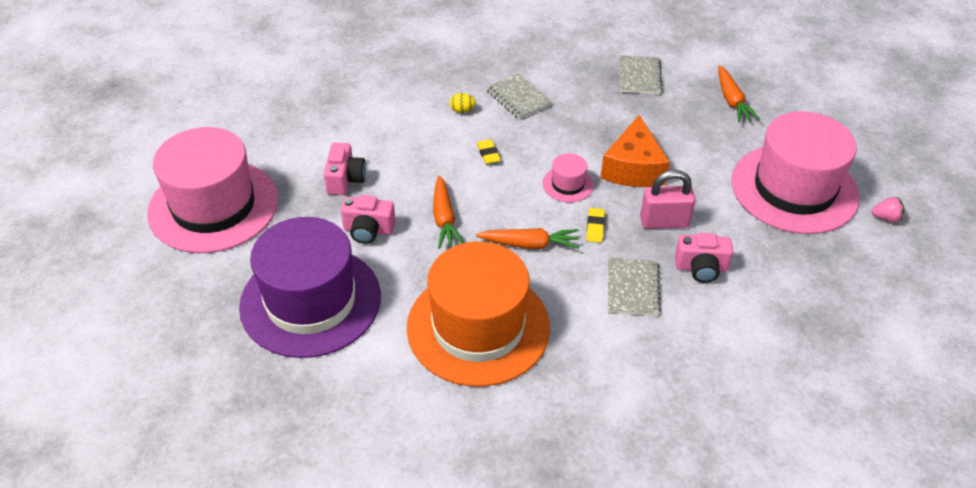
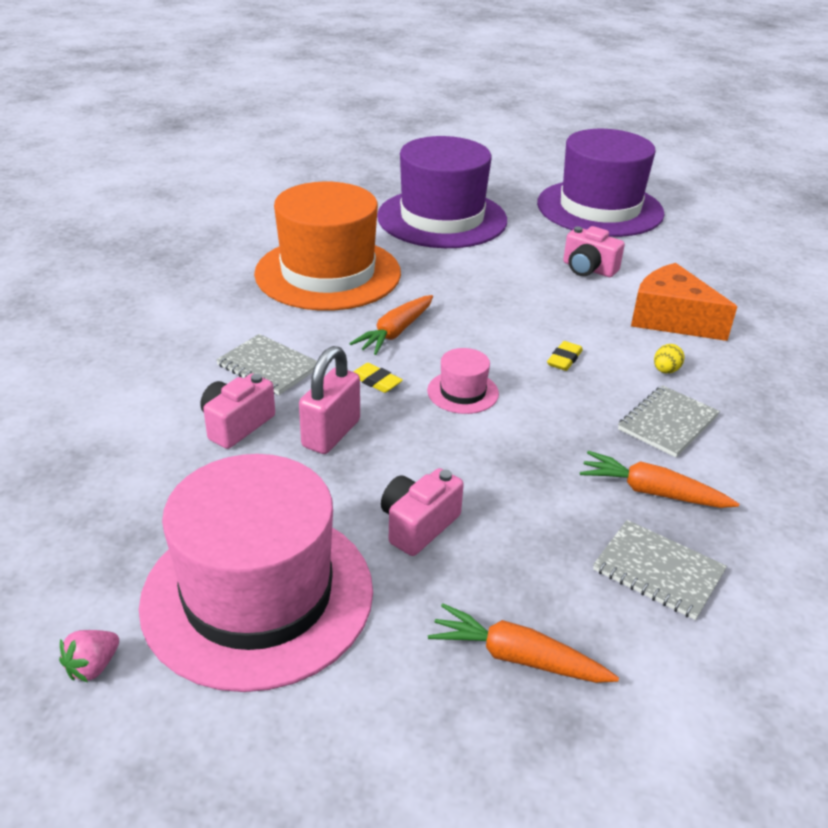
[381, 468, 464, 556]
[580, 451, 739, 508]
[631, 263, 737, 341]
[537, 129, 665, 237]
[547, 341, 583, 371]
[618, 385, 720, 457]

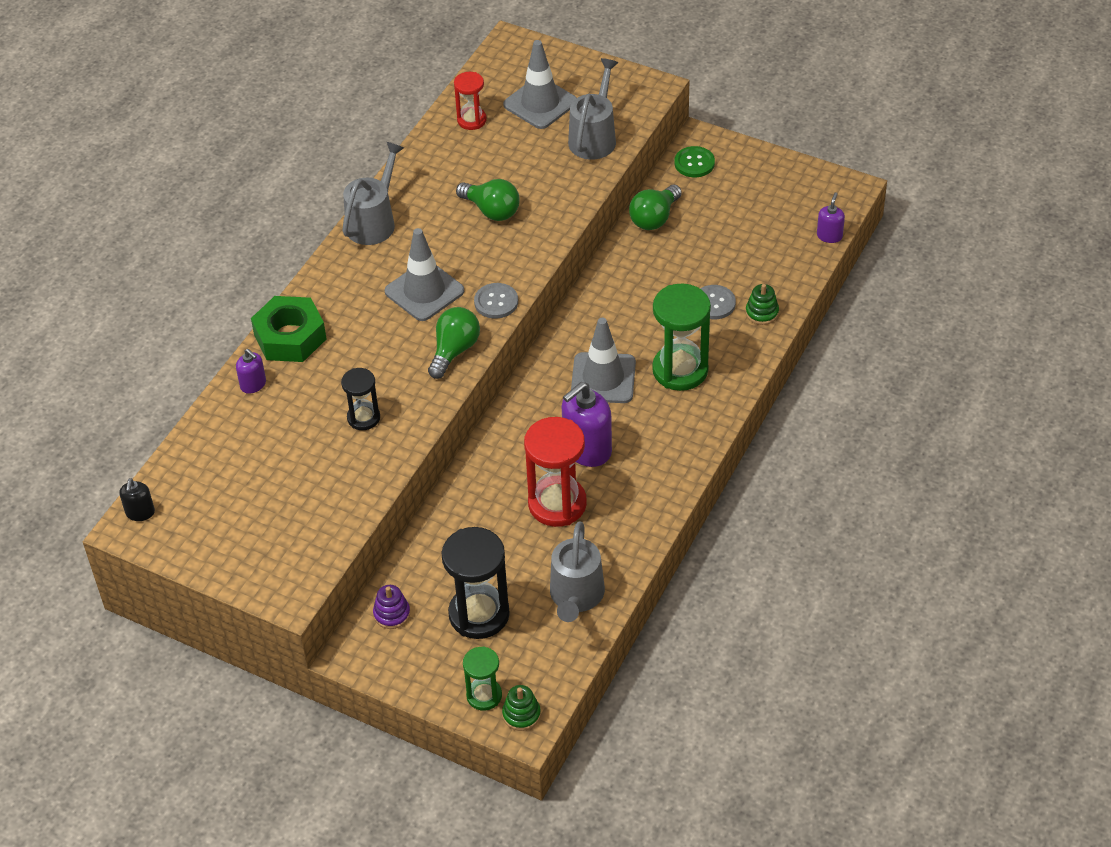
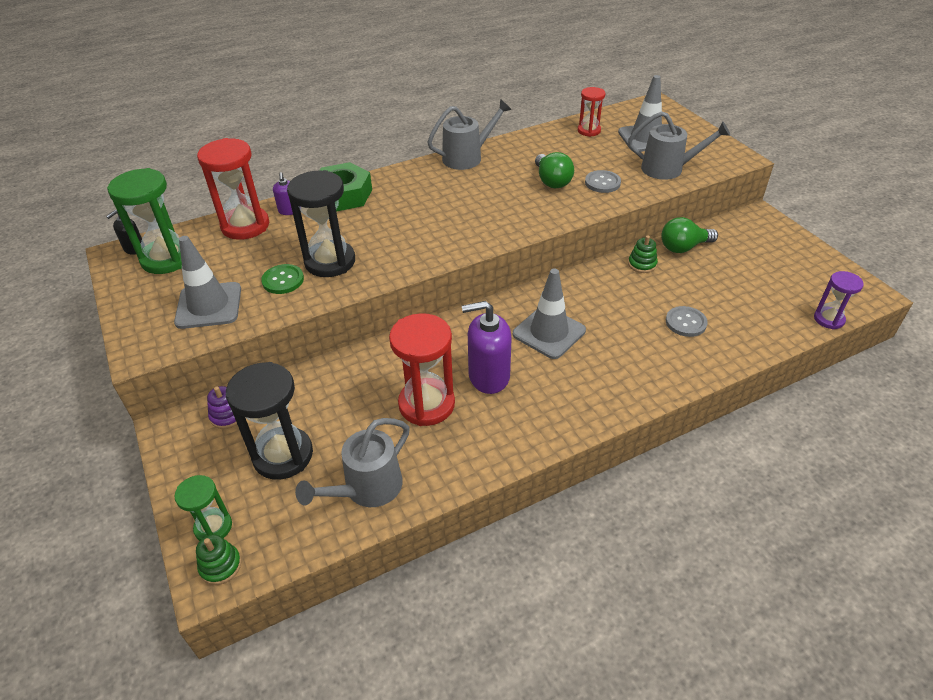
[428, 307, 480, 379] (first image)
[197, 138, 269, 240]
[174, 236, 241, 329]
[585, 170, 621, 193]
[107, 168, 182, 274]
[261, 264, 304, 294]
[628, 236, 658, 273]
[814, 271, 864, 329]
[628, 111, 730, 180]
[287, 170, 355, 277]

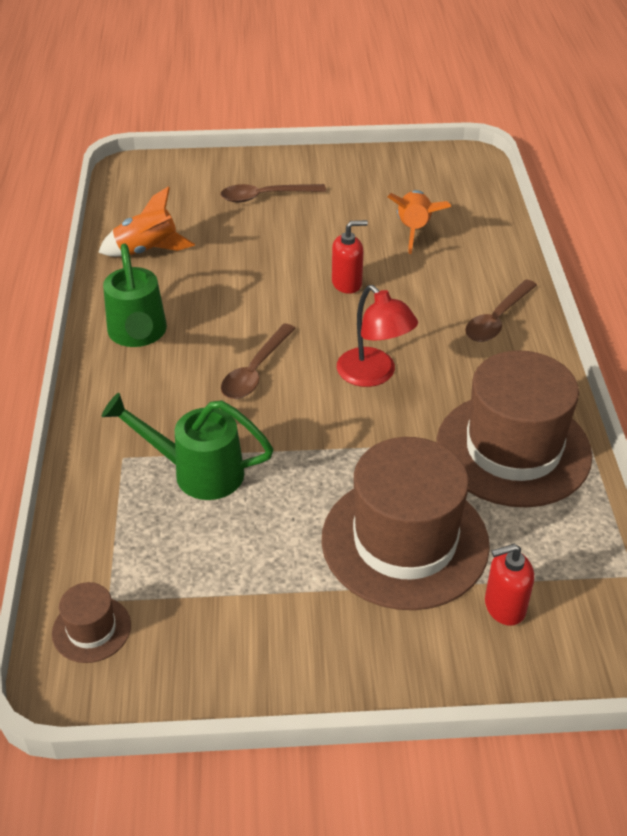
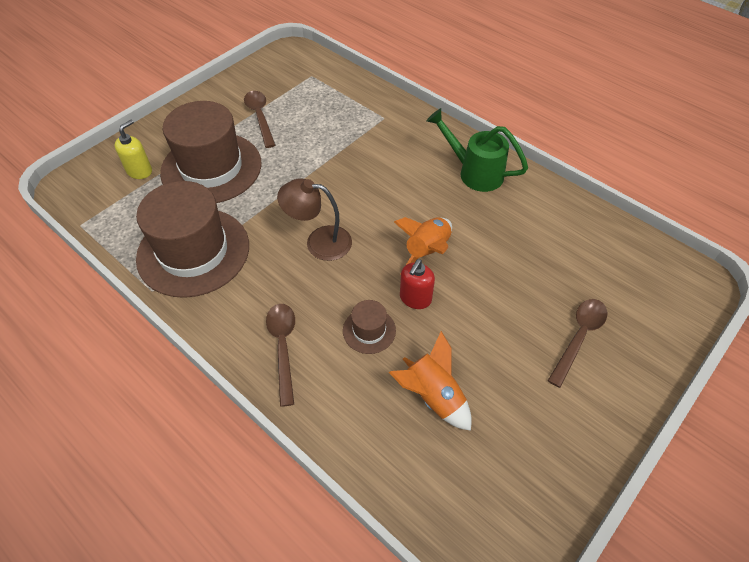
[102, 393, 274, 500] (first image)
[343, 300, 396, 354]
[394, 217, 452, 275]
[244, 91, 275, 148]
[277, 178, 352, 261]
[114, 120, 152, 179]

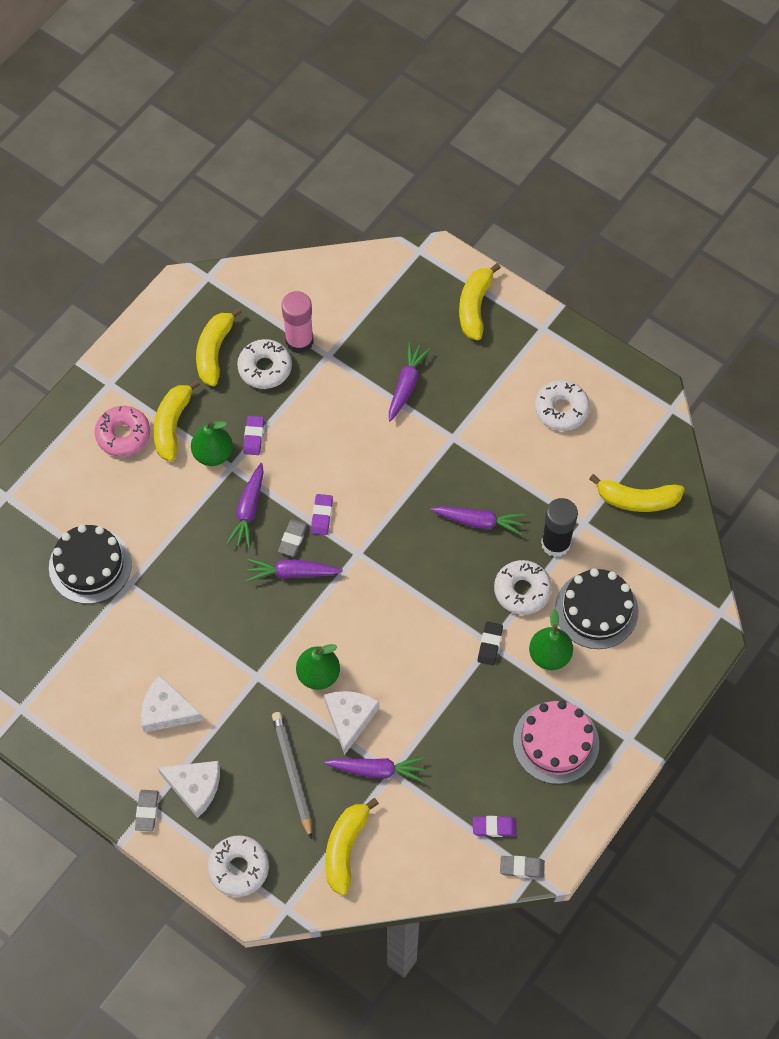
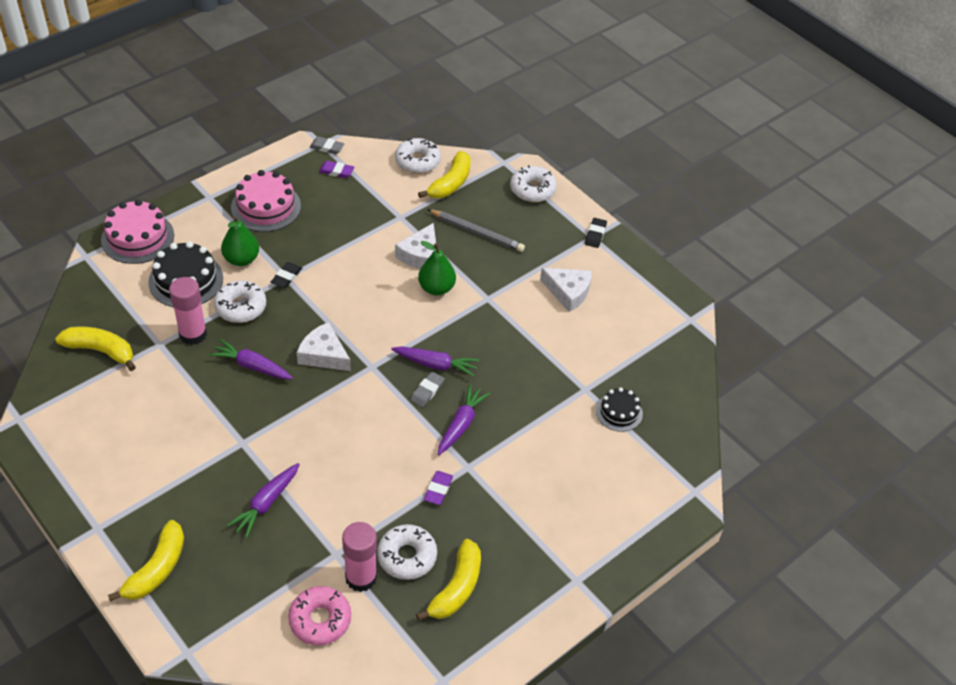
[153, 379, 200, 461] (first image)
[191, 421, 233, 466] (first image)
[311, 494, 333, 535] (first image)
[324, 757, 425, 782] (first image)
[101, 199, 174, 264]
[288, 586, 351, 645]
[297, 322, 351, 371]
[395, 138, 441, 174]
[585, 218, 607, 248]
[169, 277, 207, 345]
[427, 209, 525, 252]
[596, 387, 643, 432]

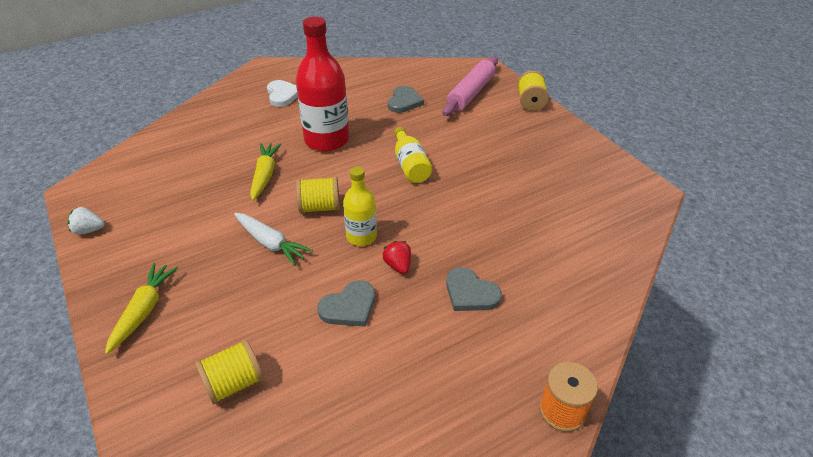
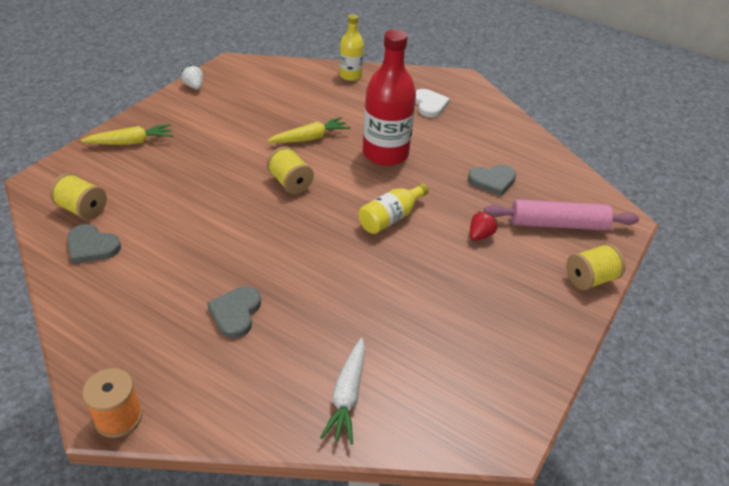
[320, 338, 365, 444]
[67, 224, 121, 264]
[339, 14, 364, 81]
[470, 211, 498, 241]
[415, 89, 450, 117]

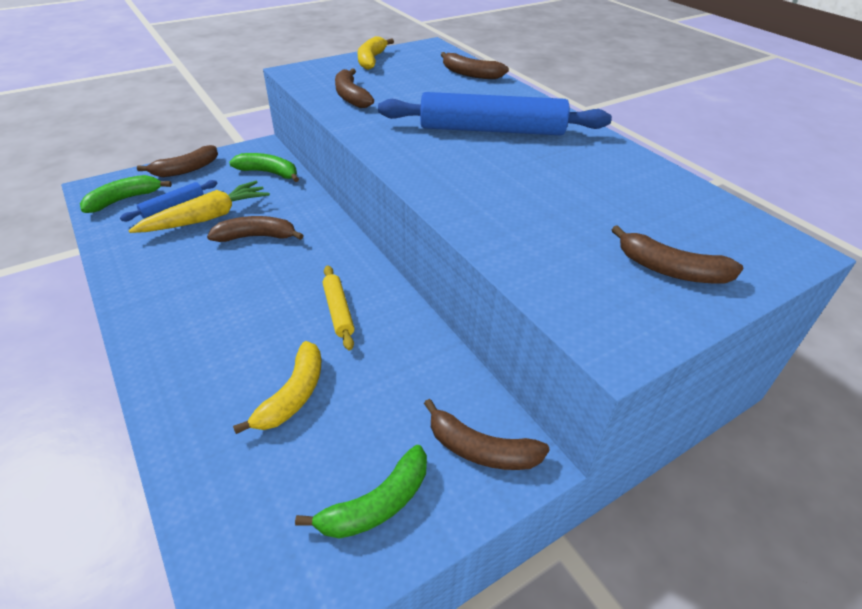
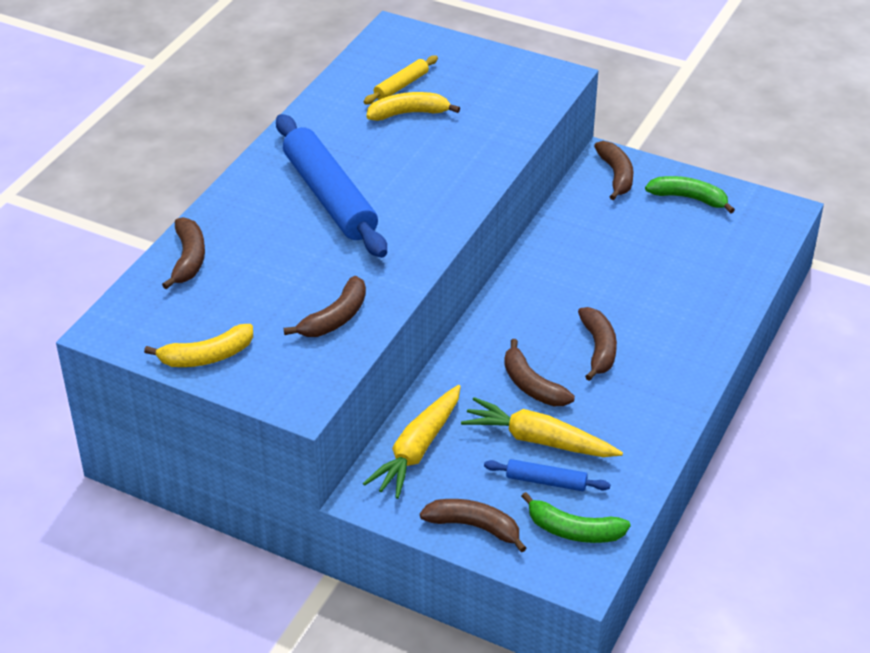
[366, 92, 460, 121]
[363, 55, 438, 104]
[578, 307, 617, 381]
[363, 385, 461, 499]

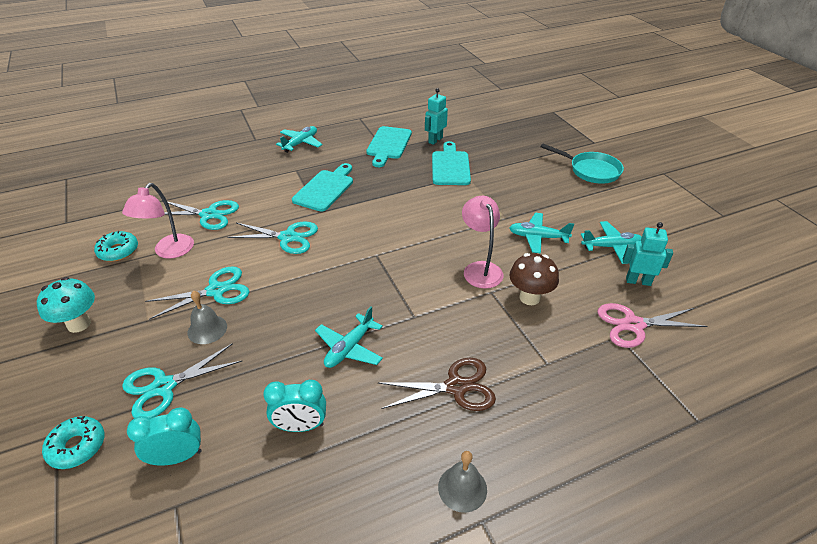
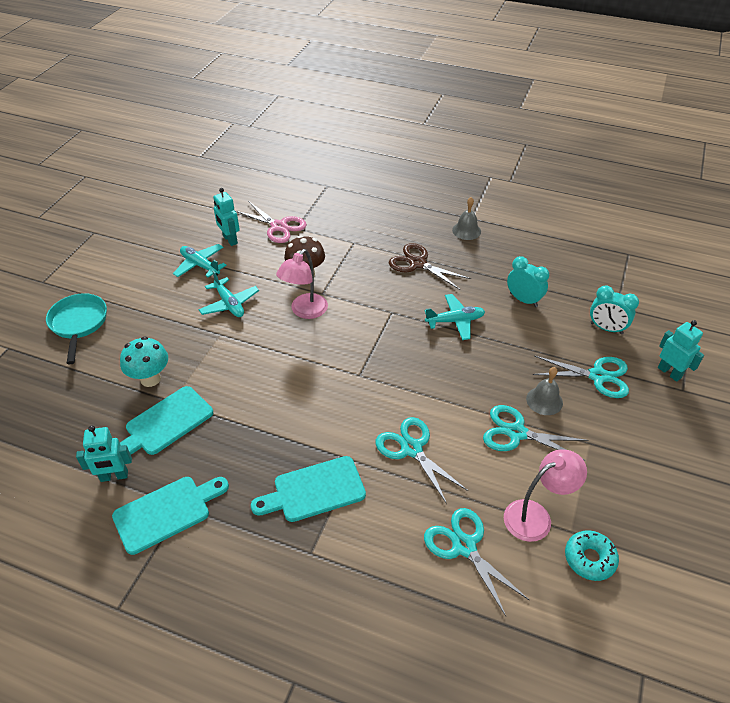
[276, 126, 323, 153] (first image)
[120, 337, 168, 387]
[658, 320, 704, 382]

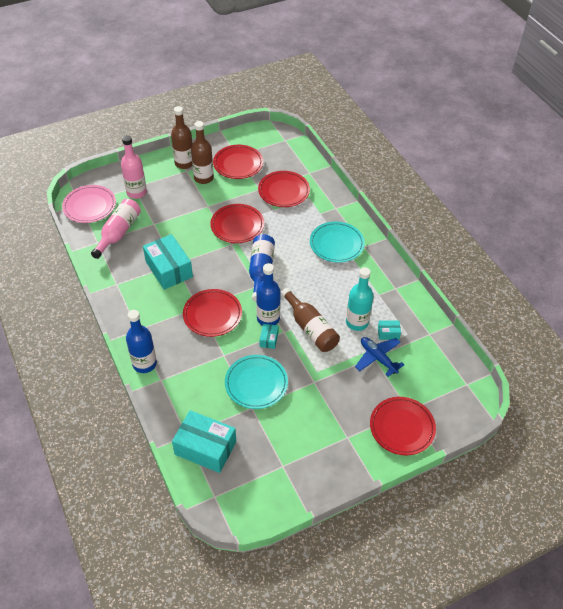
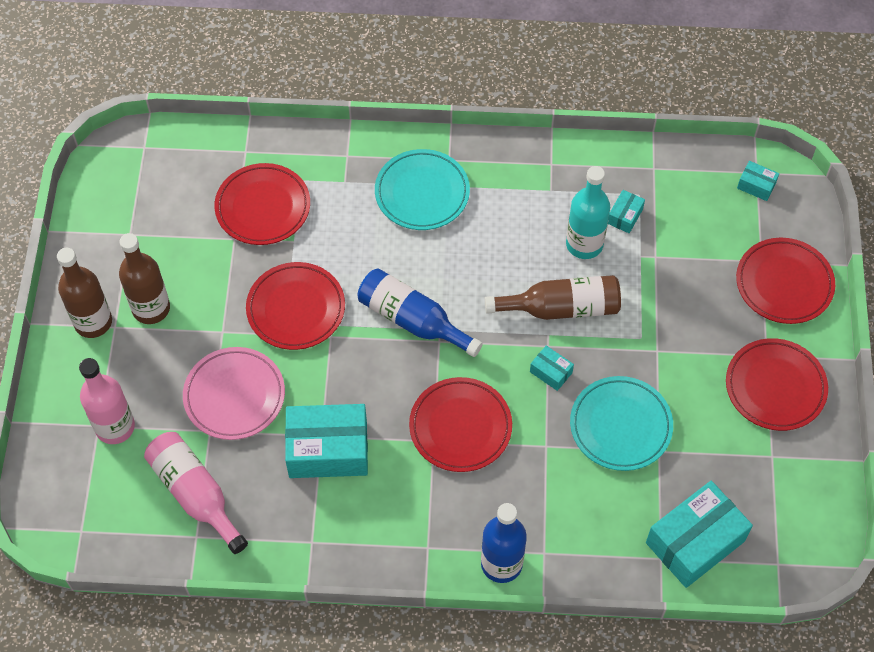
[256, 263, 281, 326] (first image)
[355, 337, 405, 377] (first image)
[737, 161, 779, 201]
[183, 347, 285, 440]
[726, 338, 828, 431]

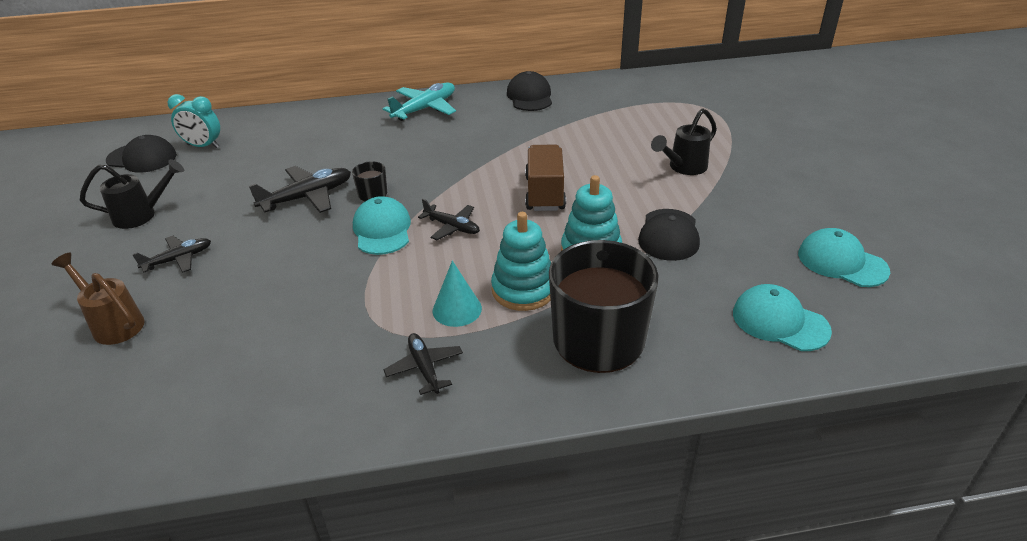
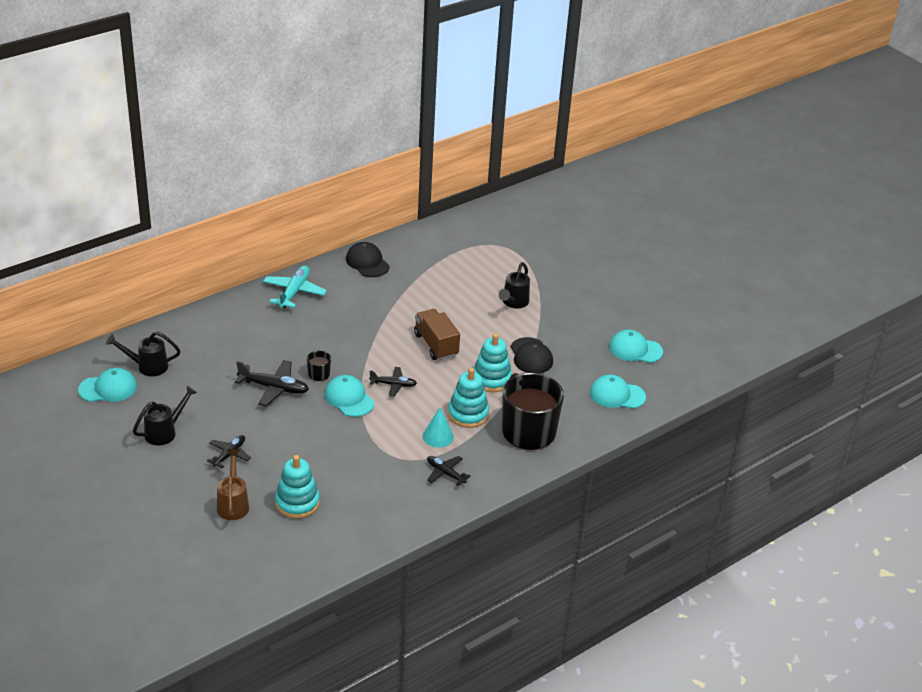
[275, 455, 320, 519]
[106, 332, 181, 376]
[78, 368, 137, 402]
[217, 449, 249, 520]
[235, 360, 309, 407]

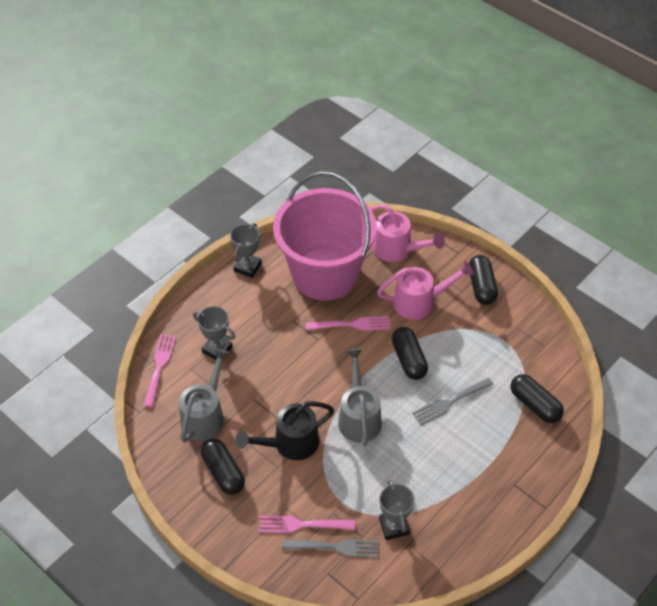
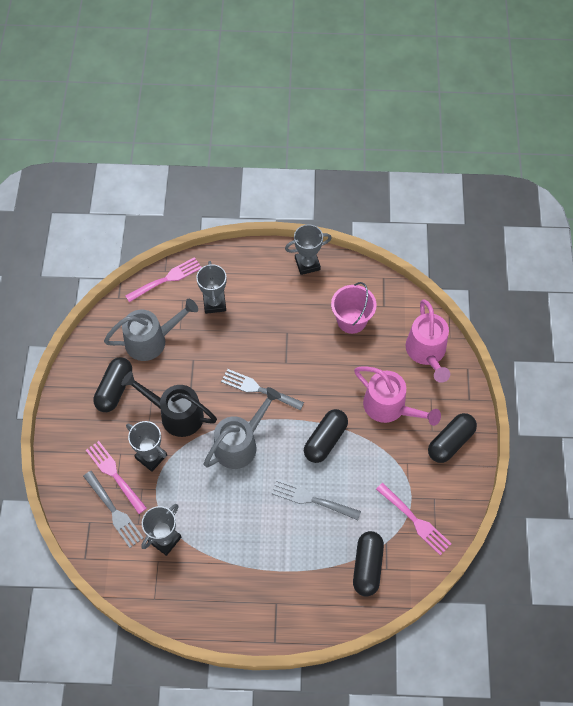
[126, 421, 167, 472]
[221, 369, 304, 410]
[376, 483, 452, 555]
[331, 282, 377, 334]

